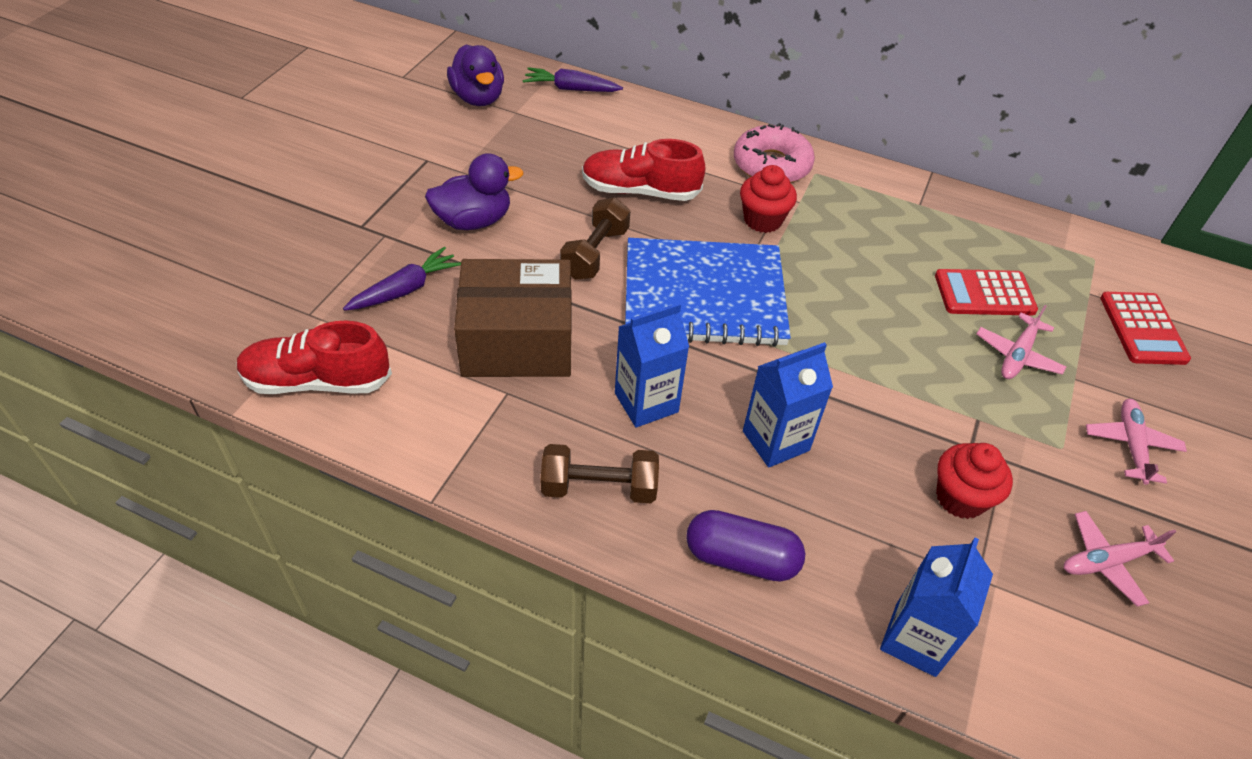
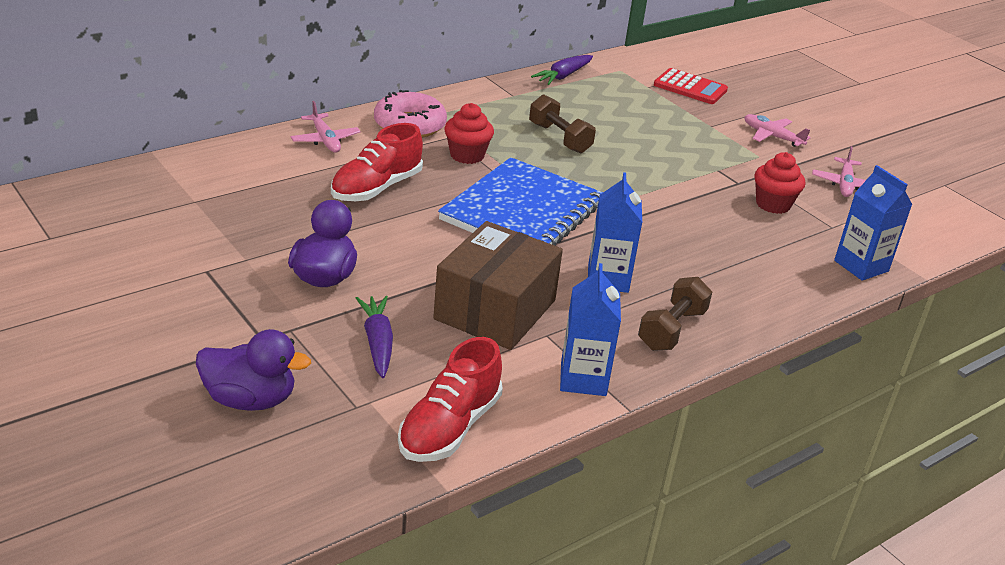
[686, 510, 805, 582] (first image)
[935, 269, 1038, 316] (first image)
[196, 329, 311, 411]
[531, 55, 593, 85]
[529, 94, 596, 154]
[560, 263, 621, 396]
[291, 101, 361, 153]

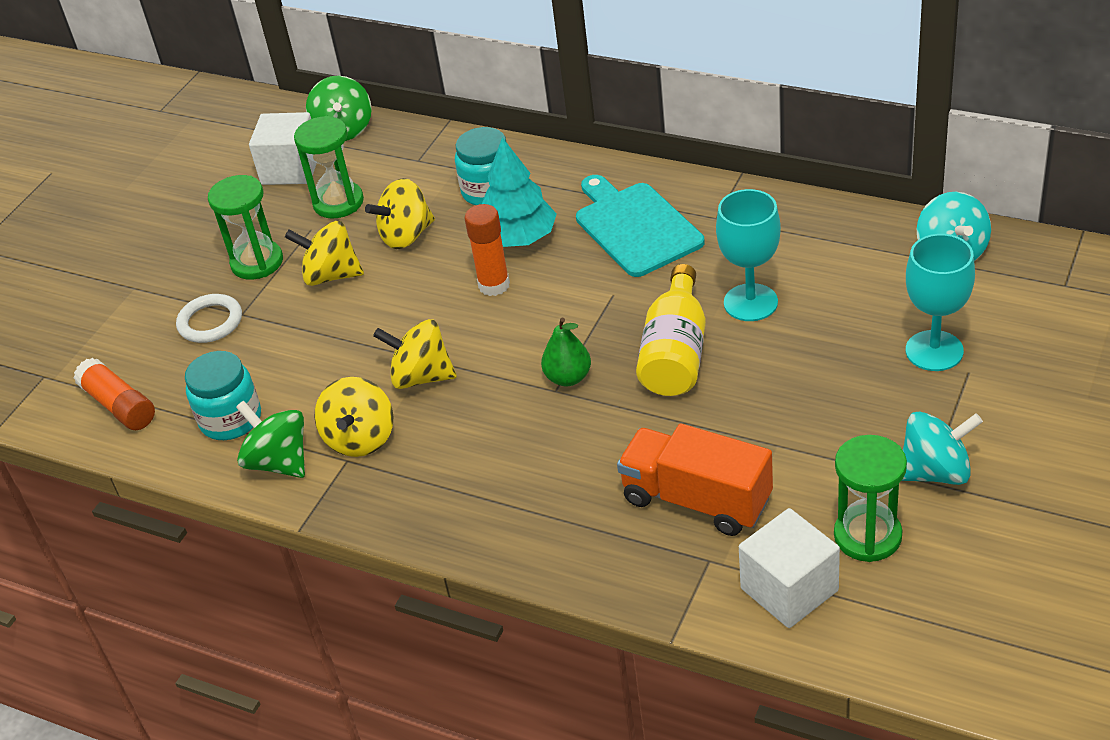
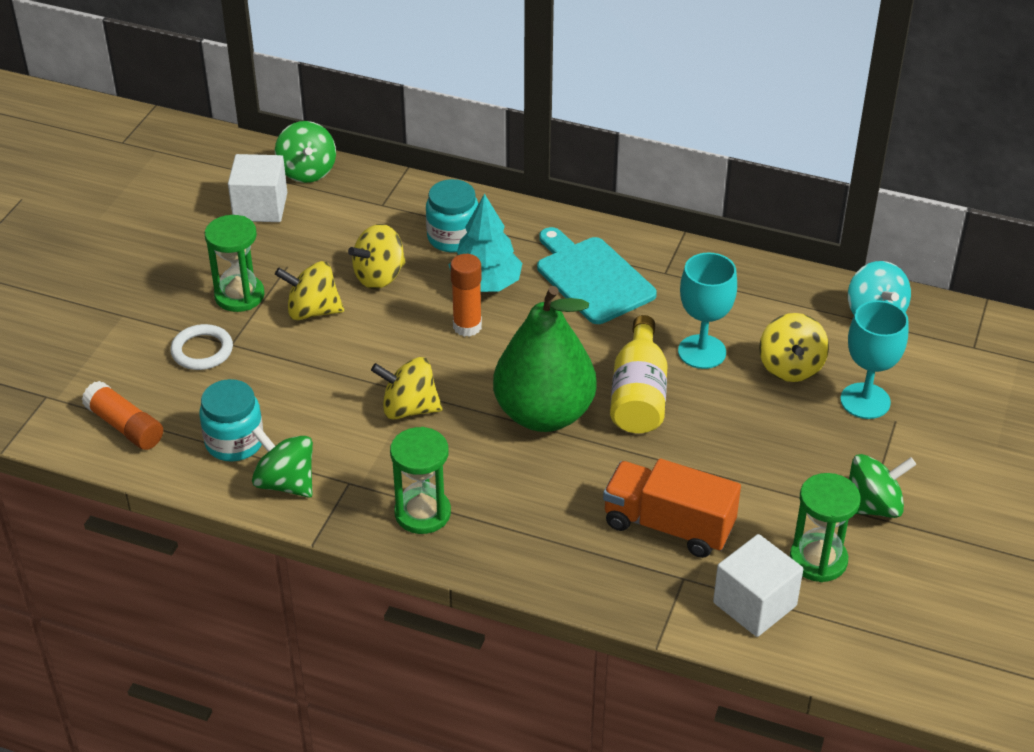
[390, 427, 451, 534]
[759, 313, 829, 382]
[849, 454, 916, 518]
[493, 286, 597, 432]

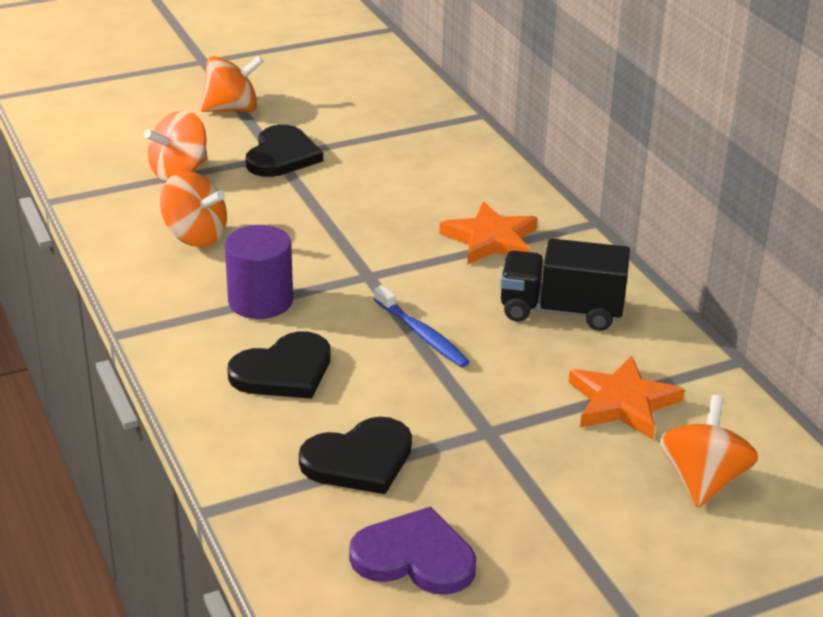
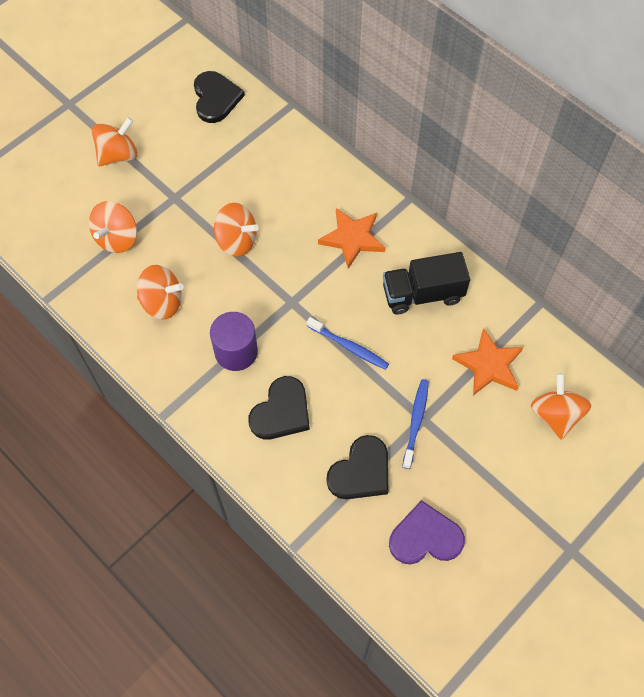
[214, 203, 259, 257]
[402, 379, 429, 469]
[194, 71, 245, 123]

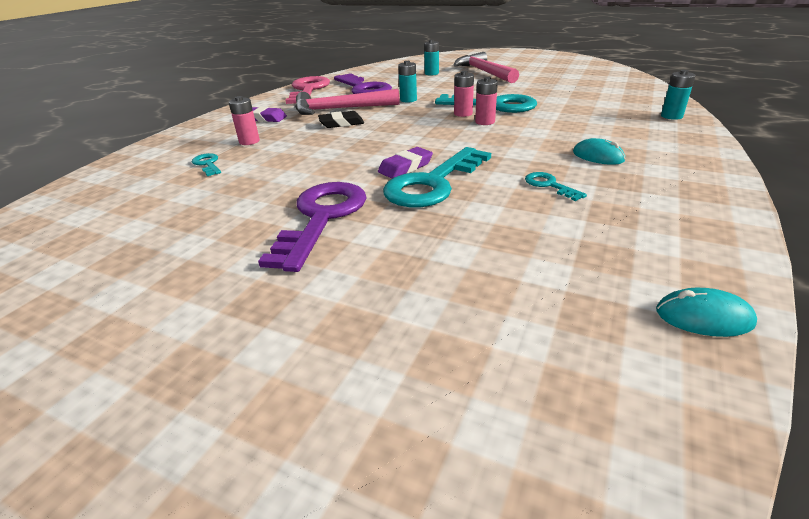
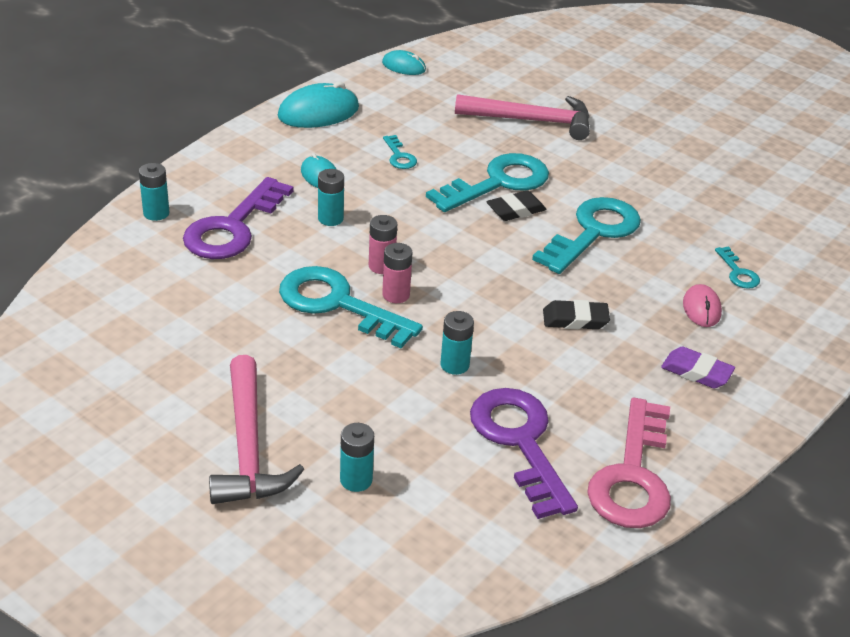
[278, 81, 359, 128]
[318, 169, 344, 226]
[532, 197, 641, 274]
[183, 177, 294, 259]
[455, 94, 590, 140]
[683, 284, 722, 327]
[486, 190, 546, 221]

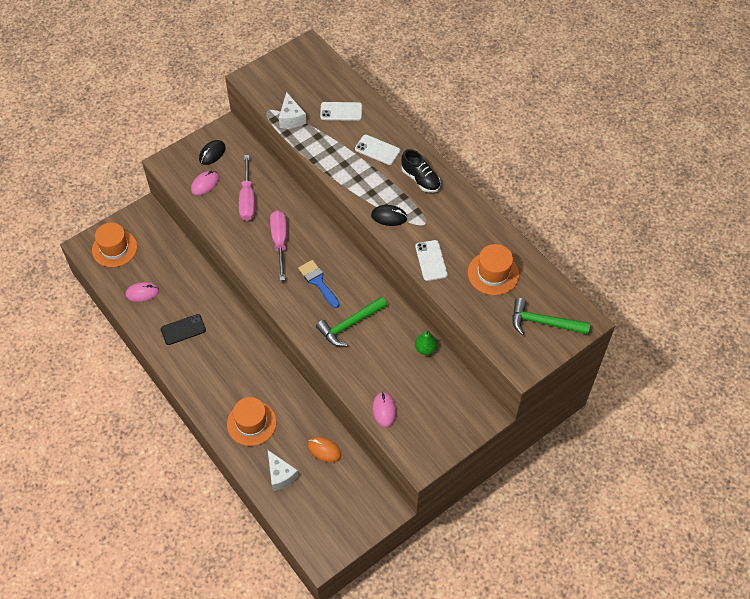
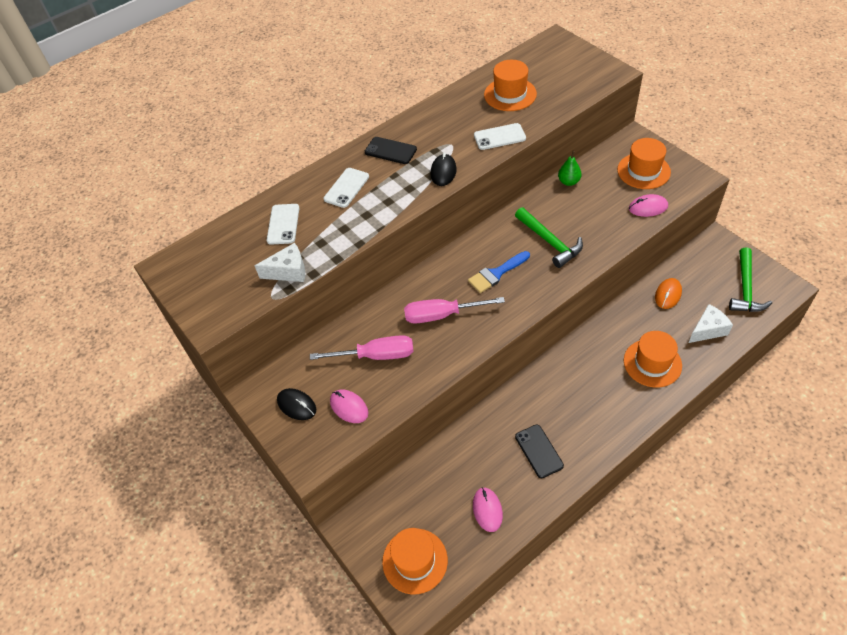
[617, 138, 671, 189]
[729, 247, 772, 312]
[365, 137, 417, 164]

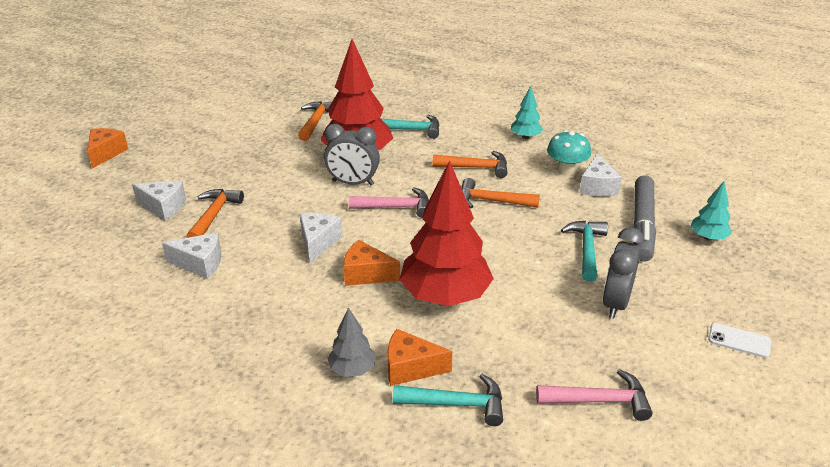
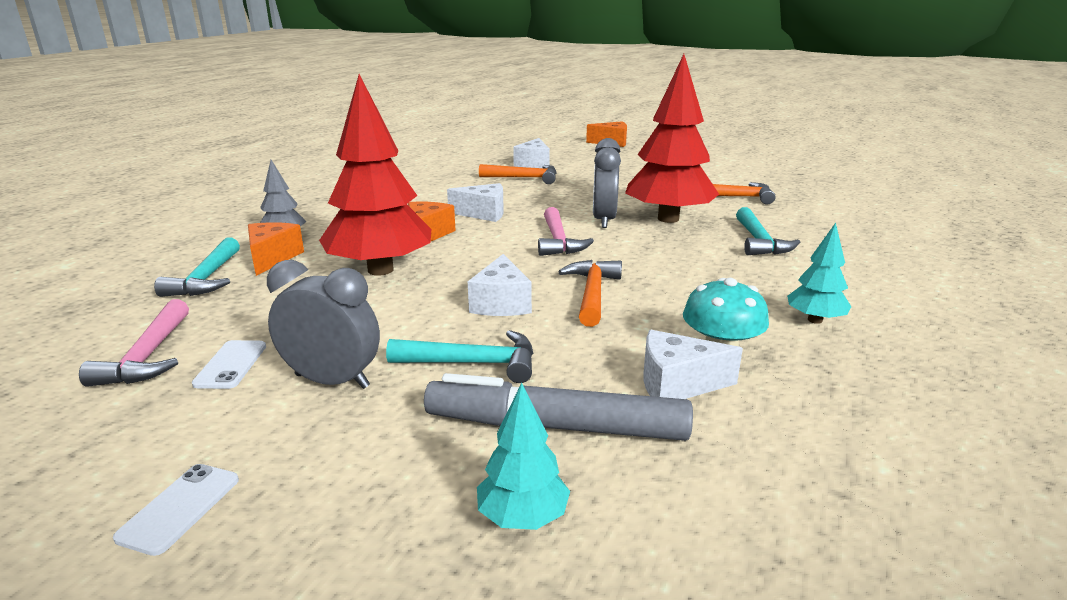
[432, 151, 507, 178] (first image)
[192, 340, 266, 389]
[468, 254, 532, 316]

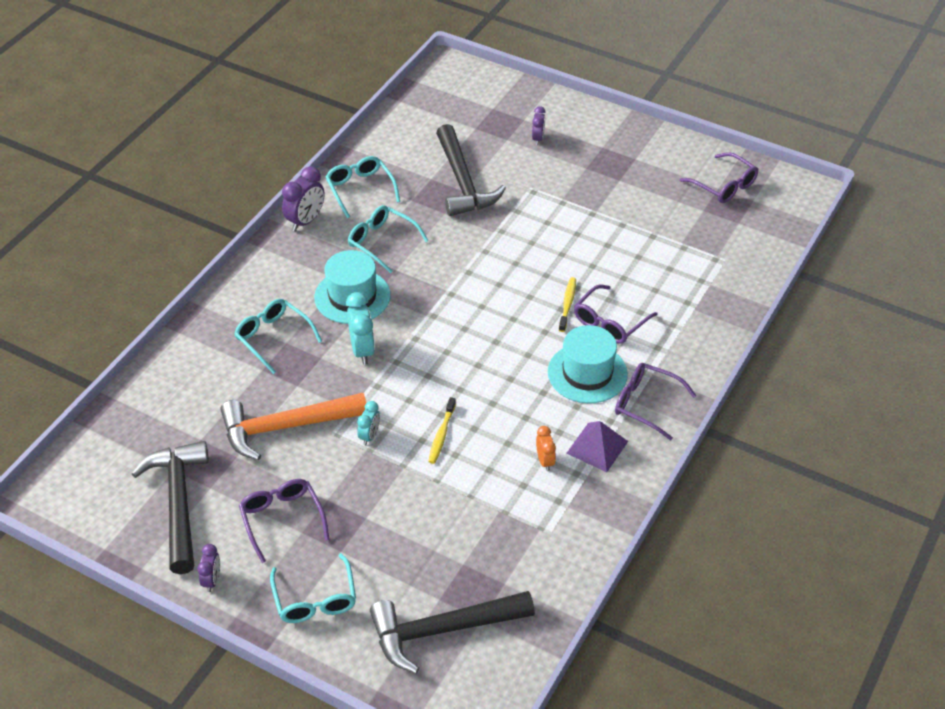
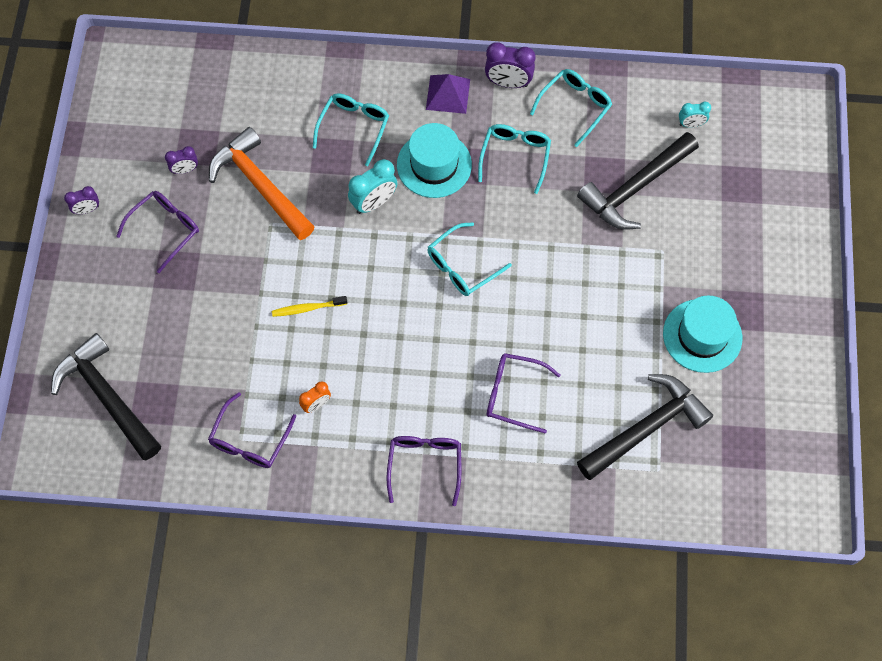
[559, 277, 576, 332] (first image)
[577, 374, 713, 480]
[427, 222, 512, 296]
[679, 102, 711, 128]
[165, 146, 198, 174]
[663, 295, 742, 373]
[426, 74, 470, 114]
[208, 392, 296, 468]

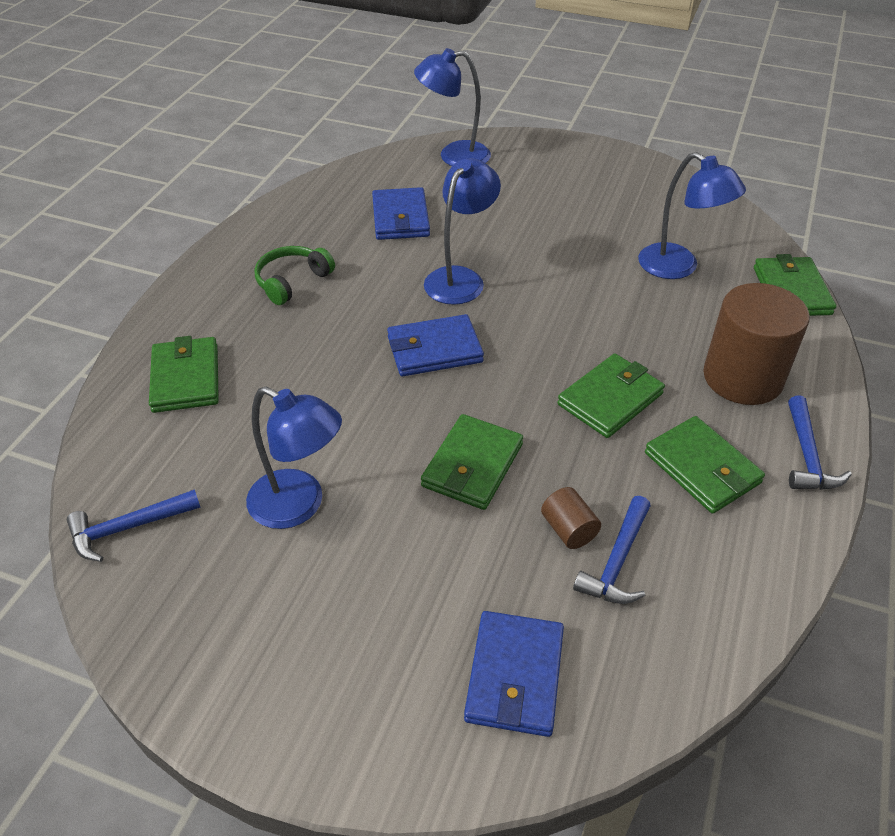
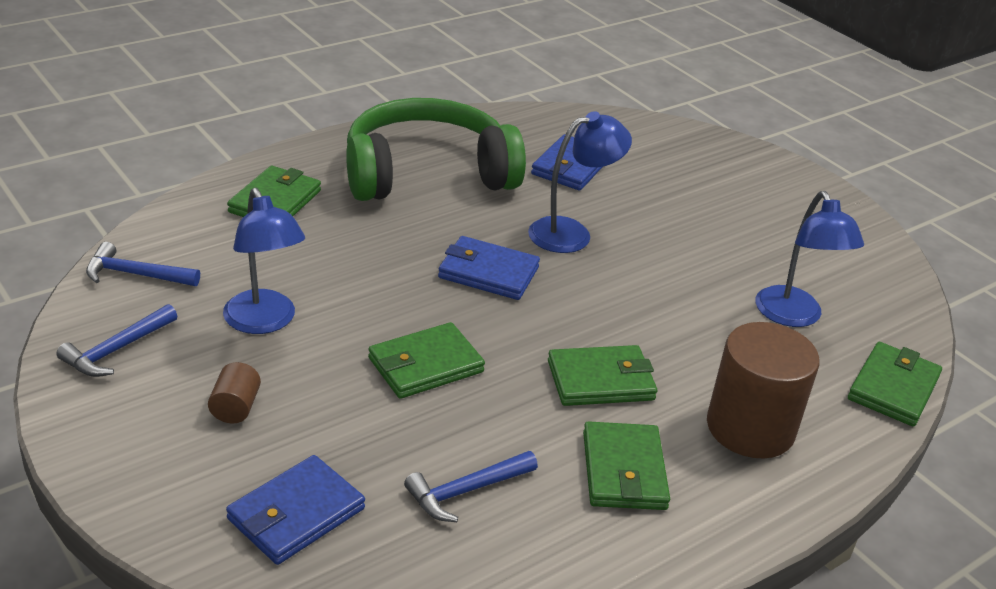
[414, 48, 491, 166] (first image)
[208, 362, 261, 423]
[56, 304, 178, 377]
[346, 98, 526, 201]

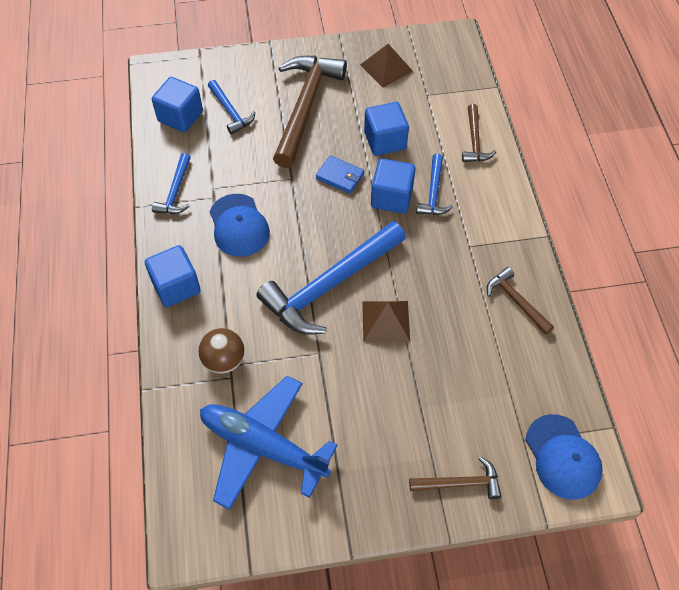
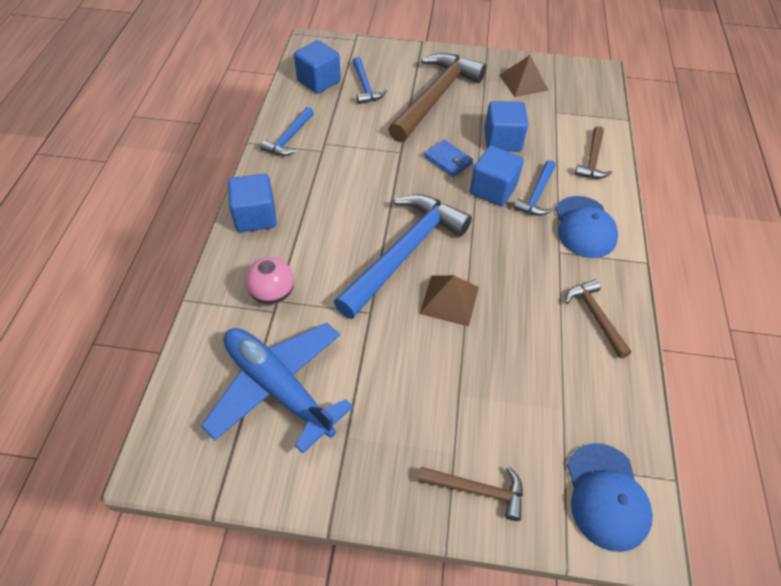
[556, 196, 618, 258]
[245, 257, 294, 305]
[334, 194, 472, 319]

